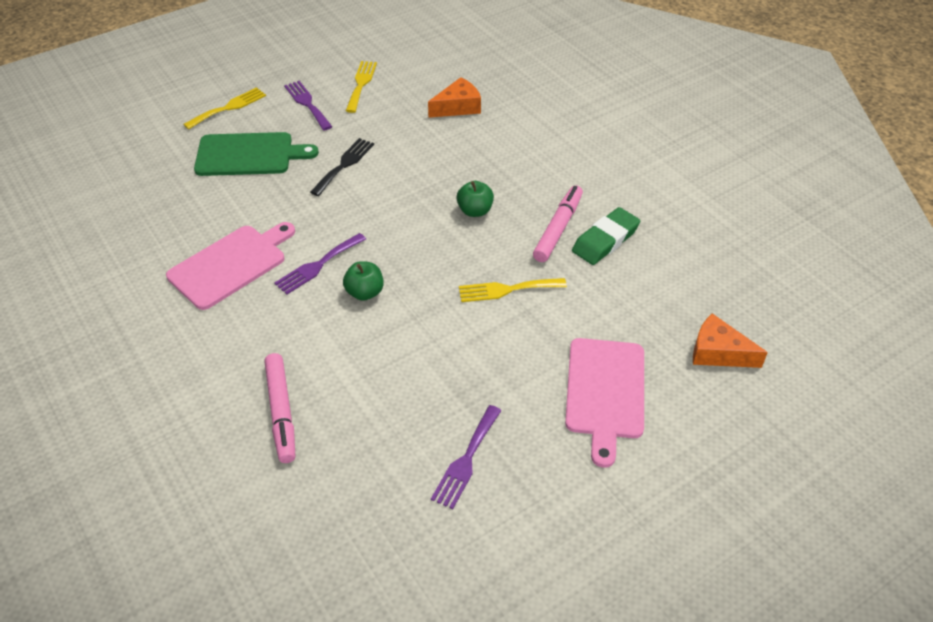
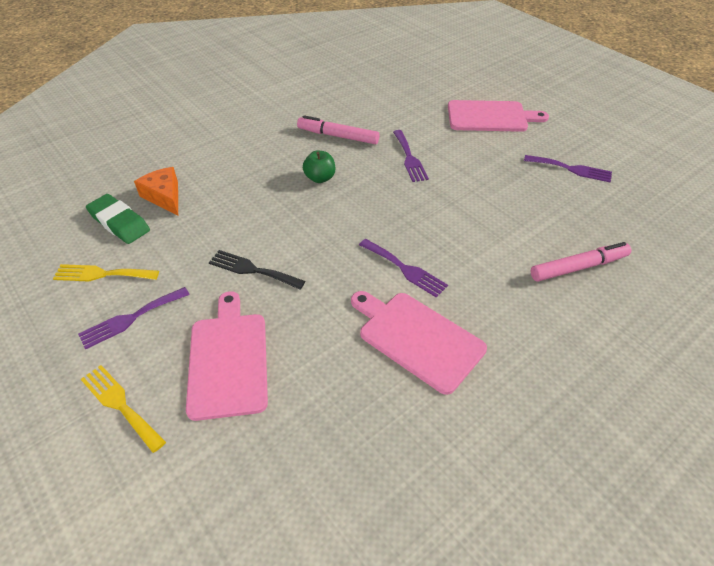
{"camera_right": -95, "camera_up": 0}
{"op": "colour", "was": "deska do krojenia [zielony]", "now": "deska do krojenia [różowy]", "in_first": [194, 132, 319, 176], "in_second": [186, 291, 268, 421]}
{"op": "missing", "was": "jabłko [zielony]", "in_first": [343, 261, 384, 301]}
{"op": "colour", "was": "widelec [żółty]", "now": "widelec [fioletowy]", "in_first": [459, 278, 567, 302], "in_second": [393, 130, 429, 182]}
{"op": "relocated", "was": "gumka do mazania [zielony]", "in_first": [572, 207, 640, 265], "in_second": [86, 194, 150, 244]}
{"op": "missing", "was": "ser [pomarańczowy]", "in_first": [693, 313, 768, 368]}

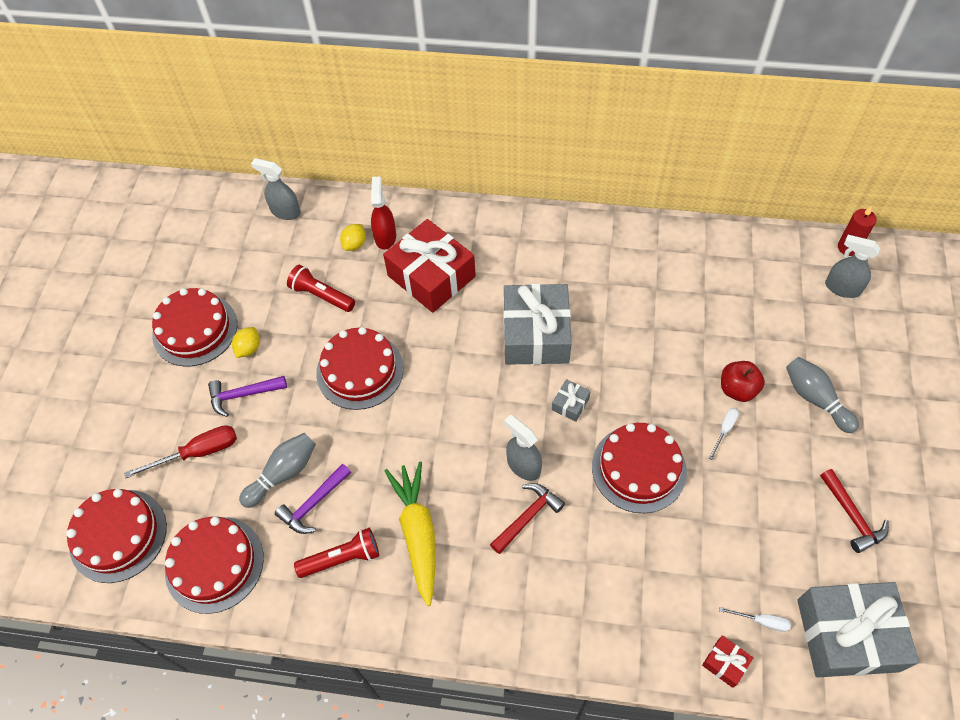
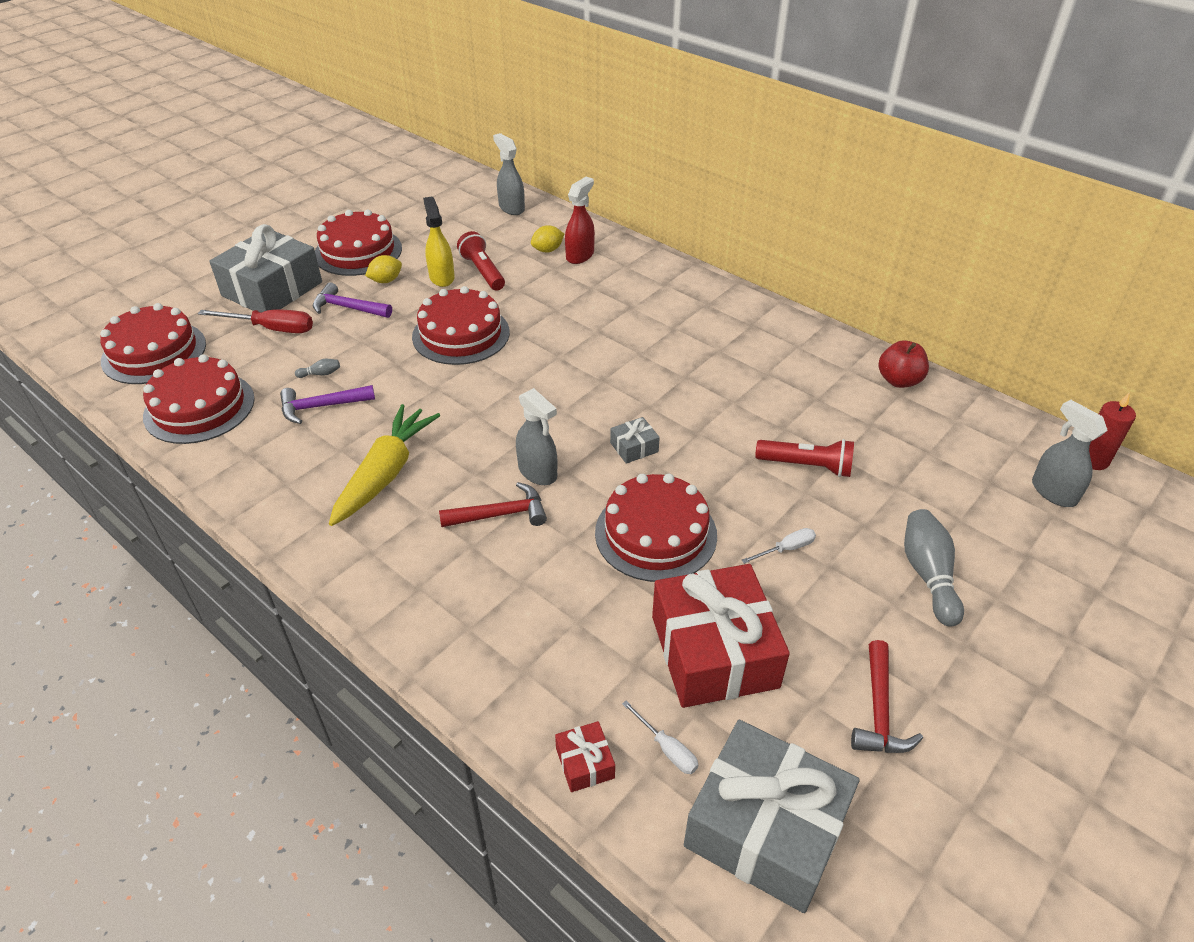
{"camera_right": 30, "camera_up": -15}
{"op": "size", "was": "kręgiel [szary]", "in_first": [239, 433, 316, 508], "in_second": [295, 359, 340, 378], "ratio": 0.44}
{"op": "relocated", "was": "latarka [czerwony]", "in_first": [294, 528, 379, 578], "in_second": [755, 439, 854, 477]}
{"op": "relocated", "was": "prezent [czerwony]", "in_first": [383, 219, 476, 313], "in_second": [652, 564, 790, 708]}
{"op": "relocated", "was": "prezent [szary]", "in_first": [503, 284, 572, 365], "in_second": [209, 224, 322, 313]}
{"op": "spun", "was": "spryskiwacz [szary]", "in_first": [504, 415, 542, 481], "in_second": [516, 388, 558, 485], "clockwise": 150}
{"op": "relocated", "was": "jabłko [czerwony]", "in_first": [721, 361, 765, 402], "in_second": [878, 340, 929, 388]}
{"op": "appeared", "now": "spryskiwacz [żółty]", "in_second": [423, 197, 455, 287]}

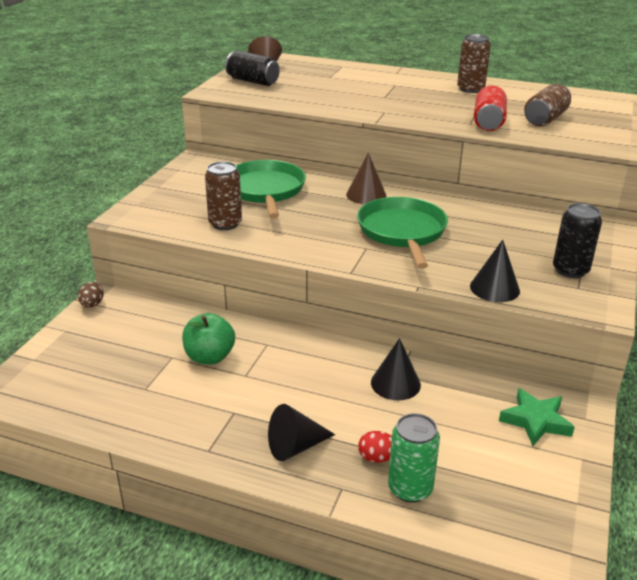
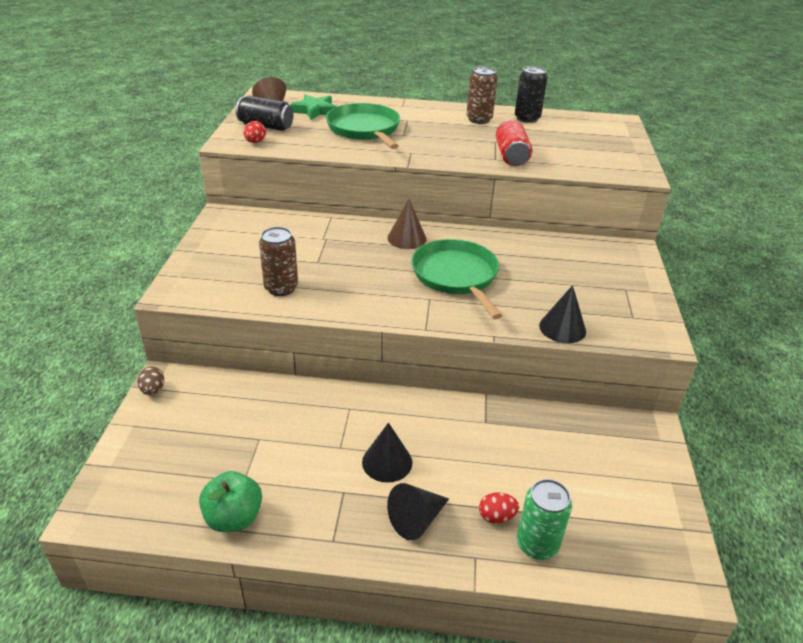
{"camera_right": -15, "camera_up": 5}
{"op": "relocated", "was": "jabłko [zielony]", "in_first": [182, 313, 235, 365], "in_second": [199, 471, 262, 532]}
{"op": "relocated", "was": "patelnia [zielony]", "in_first": [236, 160, 306, 218], "in_second": [326, 103, 400, 149]}
{"op": "relocated", "was": "stożek [czarny]", "in_first": [371, 338, 421, 400], "in_second": [362, 422, 412, 483]}
{"op": "relocated", "was": "gwiazda [zielony]", "in_first": [499, 388, 575, 446], "in_second": [290, 94, 336, 120]}
{"op": "missing", "was": "puszka [brązowy]", "in_first": [524, 84, 571, 127]}
{"op": "relocated", "was": "puszka [czarny]", "in_first": [553, 203, 602, 278], "in_second": [515, 66, 547, 123]}
{"op": "appeared", "now": "jajko [czerwony]", "in_second": [244, 121, 266, 143]}

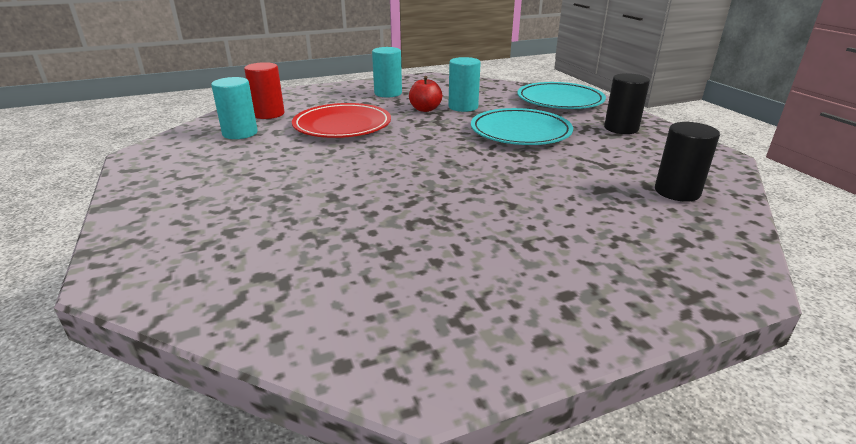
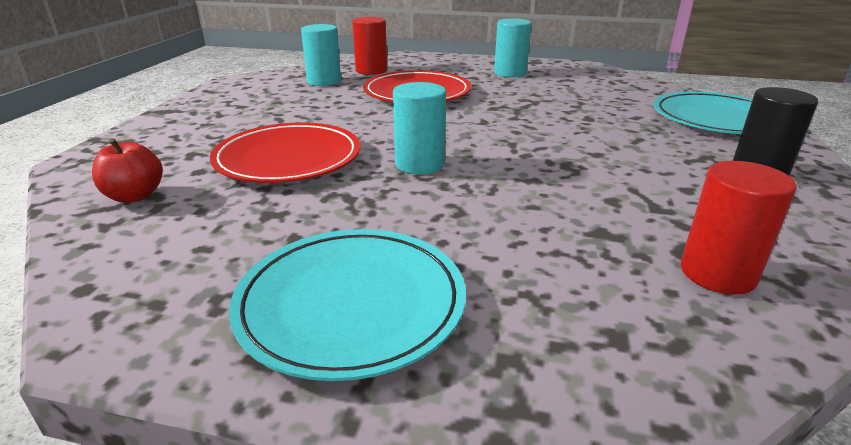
{"camera_right": 35, "camera_up": 0}
{"op": "relocated", "was": "jabłko [czerwony]", "in_first": [409, 76, 442, 112], "in_second": [92, 138, 163, 203]}
{"op": "relocated", "was": "walec [turkusowy]", "in_first": [449, 57, 481, 112], "in_second": [393, 82, 446, 174]}
{"op": "relocated", "was": "talerz [turkusowy]", "in_first": [471, 108, 573, 145], "in_second": [229, 229, 466, 381]}
{"op": "colour", "was": "walec [czarny]", "now": "walec [czerwony]", "in_first": [655, 122, 720, 202], "in_second": [681, 161, 797, 295]}
{"op": "appeared", "now": "talerz [czerwony]", "in_second": [210, 122, 360, 183]}

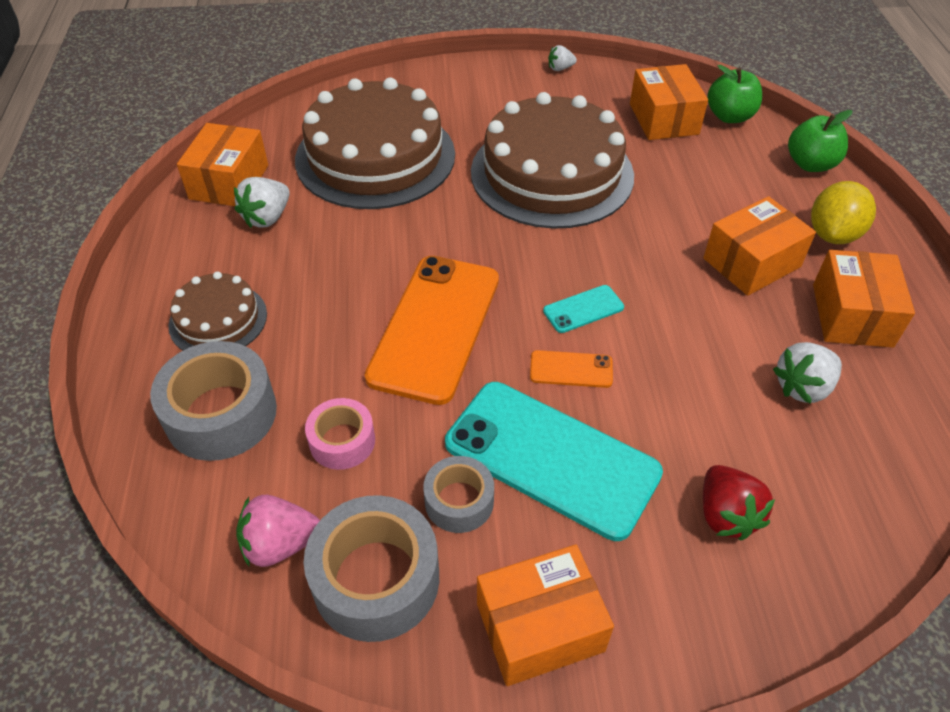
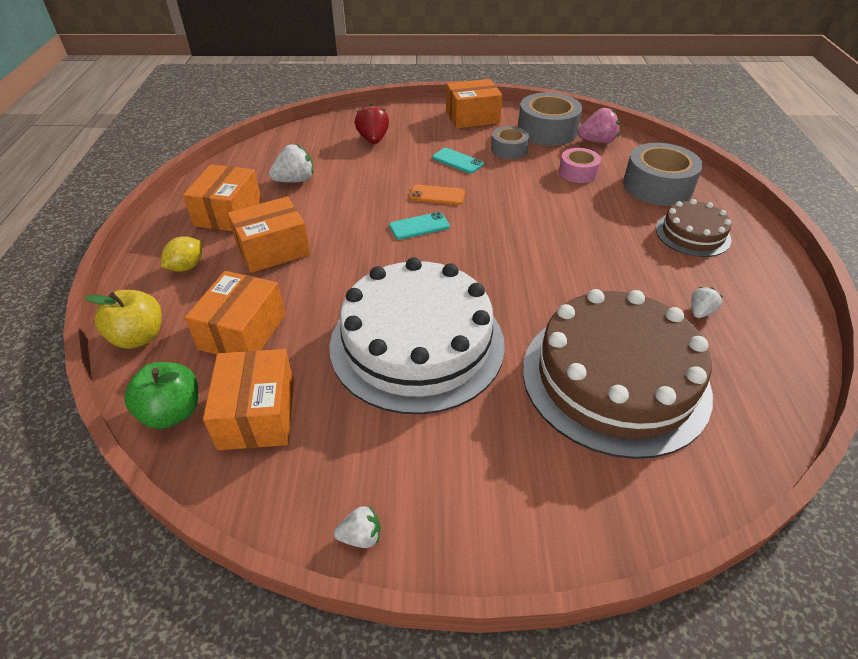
{"camera_right": -175, "camera_up": -5}
{"op": "relocated", "was": "pudełko [pomarańczowy]", "in_first": [177, 123, 268, 206], "in_second": [185, 271, 285, 355]}
{"op": "size", "was": "truskawka [biały]", "in_first": [234, 177, 290, 228], "in_second": [691, 287, 723, 318], "ratio": 0.59}
{"op": "missing", "was": "telefon [pomarańczowy]", "in_first": [365, 256, 499, 405]}
{"op": "size", "was": "telefon [turkusowy]", "in_first": [445, 382, 663, 541], "in_second": [432, 148, 484, 173], "ratio": 0.43}
{"op": "colour", "was": "tort [brązowy]", "now": "tort [biały]", "in_first": [471, 92, 634, 229], "in_second": [329, 257, 505, 414]}
{"op": "colour", "was": "jabłko [zielony]", "now": "jabłko [żółty]", "in_first": [788, 110, 852, 172], "in_second": [85, 290, 162, 349]}
{"op": "size", "was": "cytryna [żółty]", "in_first": [811, 181, 876, 244], "in_second": [161, 236, 202, 272], "ratio": 0.66}

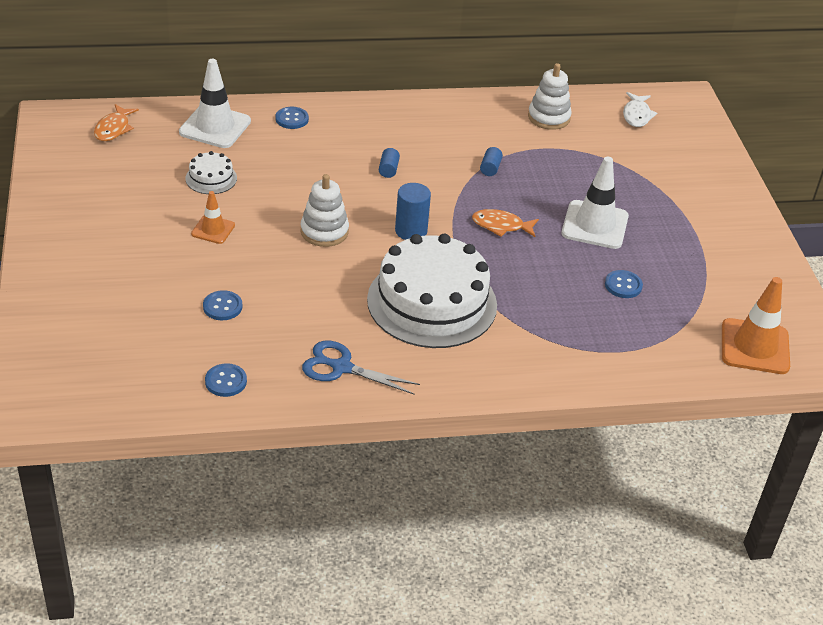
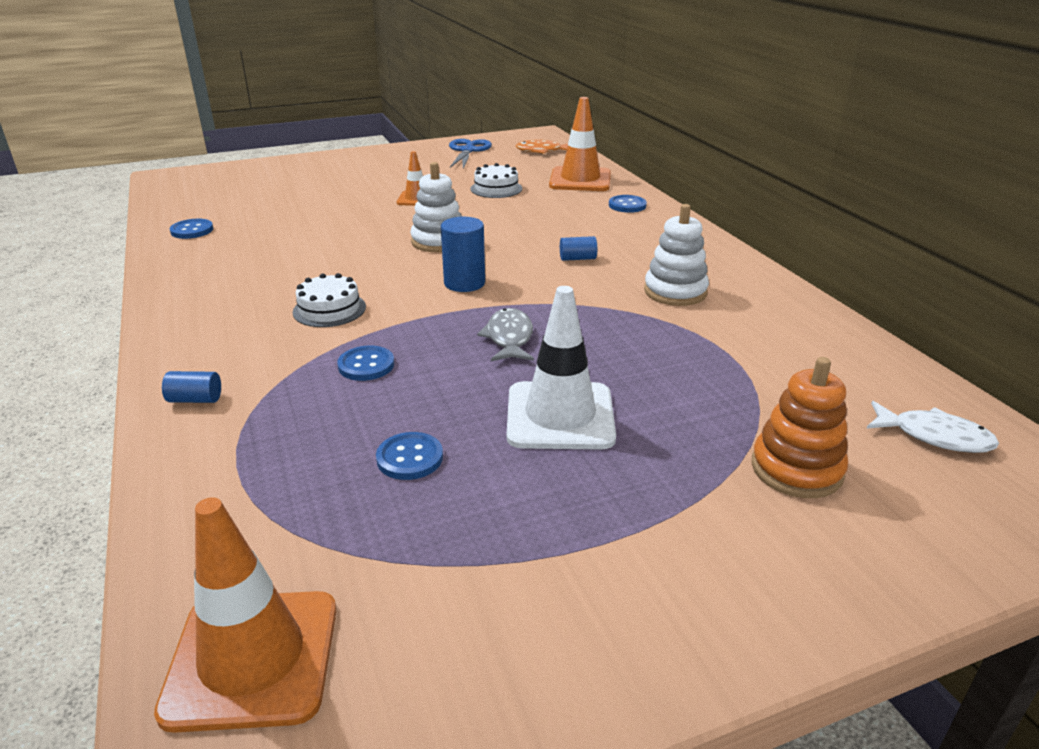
{"camera_right": 80, "camera_up": -10}
{"op": "colour", "was": "pachołek [biały]", "now": "pachołek [pomarańczowy]", "in_first": [179, 59, 251, 148], "in_second": [549, 97, 611, 191]}
{"op": "relocated", "was": "guzik [niebieski]", "in_first": [203, 290, 243, 320], "in_second": [337, 346, 394, 381]}
{"op": "relocated", "was": "nożyczki [niebieski]", "in_first": [302, 341, 420, 394], "in_second": [449, 139, 492, 169]}
{"op": "size", "was": "tort [biały]", "in_first": [367, 234, 497, 348], "in_second": [293, 273, 366, 327], "ratio": 0.43}
{"op": "colour", "was": "ryba [pomarańczowy]", "now": "ryba [szary]", "in_first": [472, 209, 539, 237], "in_second": [477, 308, 534, 361]}
{"op": "relocated", "was": "walec [niebieski]", "in_first": [480, 147, 503, 176], "in_second": [162, 371, 221, 403]}
{"op": "relocated", "was": "zabawka nakładanka [biały]", "in_first": [528, 63, 572, 130], "in_second": [644, 204, 709, 306]}
{"op": "spun", "was": "ryba [biały]", "in_first": [623, 92, 657, 127], "in_second": [866, 401, 999, 453], "clockwise": -150}
{"op": "appeared", "now": "zabawka nakładanka [pomarańczowy]", "in_second": [752, 357, 848, 498]}

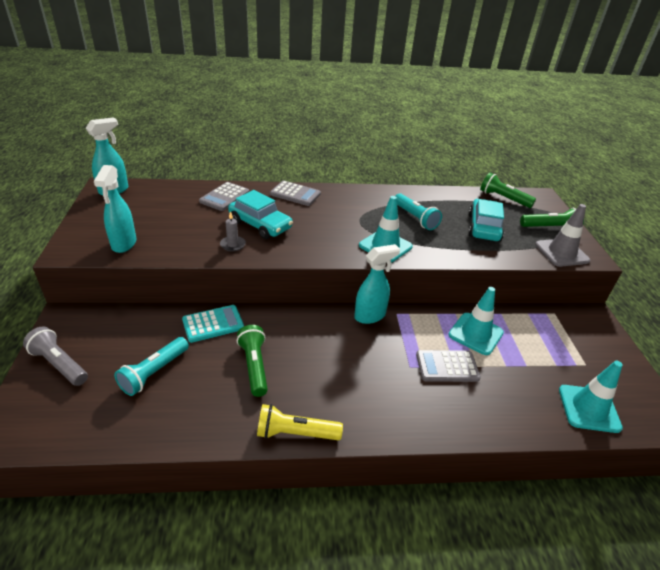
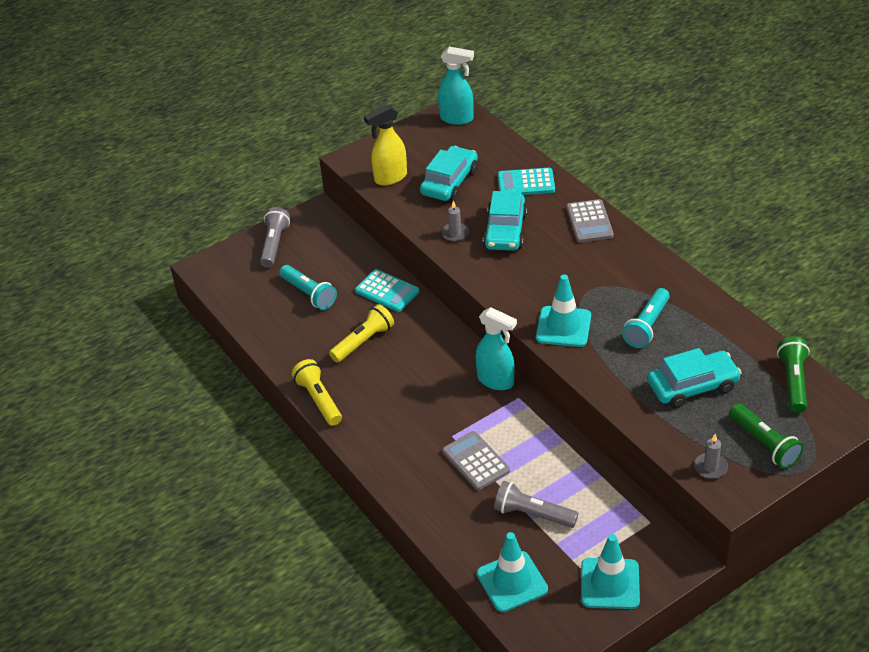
{"camera_right": 65, "camera_up": 5}
{"op": "colour", "was": "spryskiwacz [turkusowy]", "now": "spryskiwacz [żółty]", "in_first": [94, 165, 137, 253], "in_second": [364, 104, 407, 186]}
{"op": "spun", "was": "latarka [turkusowy]", "in_first": [114, 337, 189, 396], "in_second": [279, 265, 337, 310], "clockwise": -135}
{"op": "colour", "was": "kalkulator [szary]", "now": "kalkulator [turkusowy]", "in_first": [199, 182, 249, 211], "in_second": [498, 168, 555, 195]}
{"op": "colour", "was": "latarka [zielony]", "now": "latarka [żółty]", "in_first": [237, 325, 268, 397], "in_second": [329, 304, 394, 363]}
{"op": "relocated", "was": "pachołek [turkusowy]", "in_first": [448, 287, 504, 355], "in_second": [581, 534, 640, 609]}
{"op": "exchanged", "was": "pachołek [szary]", "now": "świeca [szary]", "in_first": [535, 204, 590, 267], "in_second": [694, 434, 728, 479]}
{"op": "appeared", "now": "samochód [turkusowy]", "in_second": [420, 146, 478, 201]}
{"op": "appeared", "now": "latarka [szary]", "in_second": [494, 481, 578, 528]}

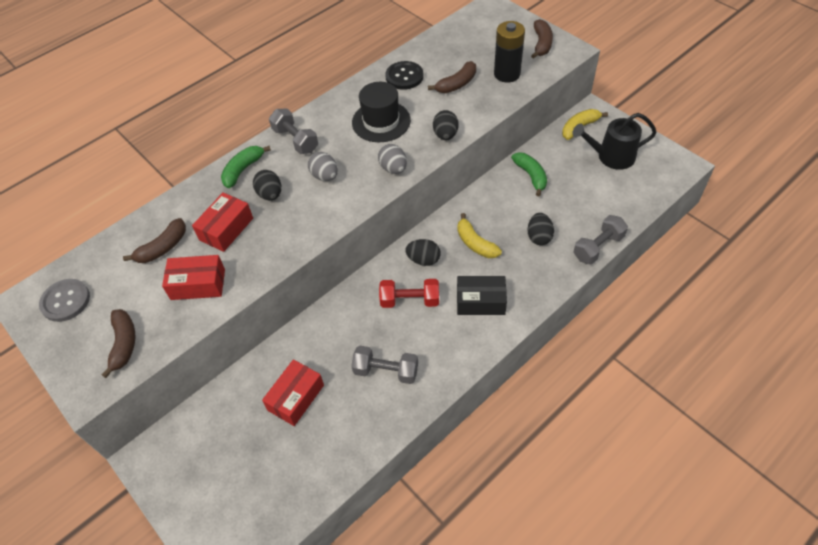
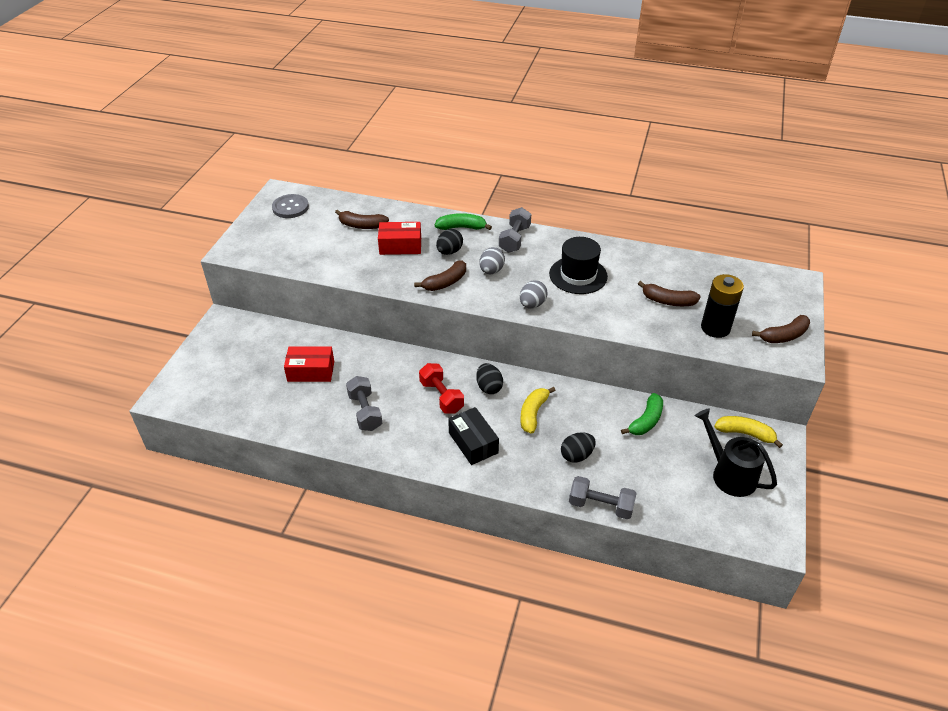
{"camera_right": 55, "camera_up": -10}
{"op": "relocated", "was": "banan [brązowy]", "in_first": [102, 309, 135, 378], "in_second": [414, 260, 466, 291]}
{"op": "missing", "was": "pudełko [czerwony]", "in_first": [162, 255, 225, 300]}
{"op": "missing", "was": "guzik [czarny]", "in_first": [385, 61, 423, 90]}
{"op": "missing", "was": "jajko [czarny]", "in_first": [433, 110, 459, 140]}

